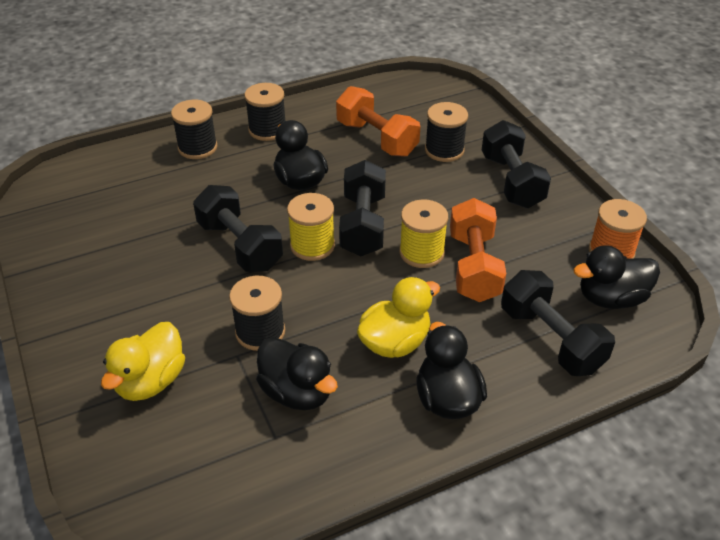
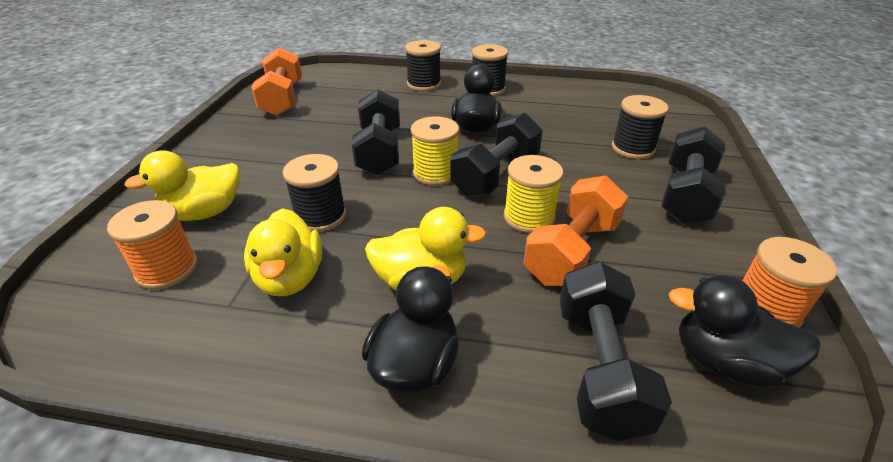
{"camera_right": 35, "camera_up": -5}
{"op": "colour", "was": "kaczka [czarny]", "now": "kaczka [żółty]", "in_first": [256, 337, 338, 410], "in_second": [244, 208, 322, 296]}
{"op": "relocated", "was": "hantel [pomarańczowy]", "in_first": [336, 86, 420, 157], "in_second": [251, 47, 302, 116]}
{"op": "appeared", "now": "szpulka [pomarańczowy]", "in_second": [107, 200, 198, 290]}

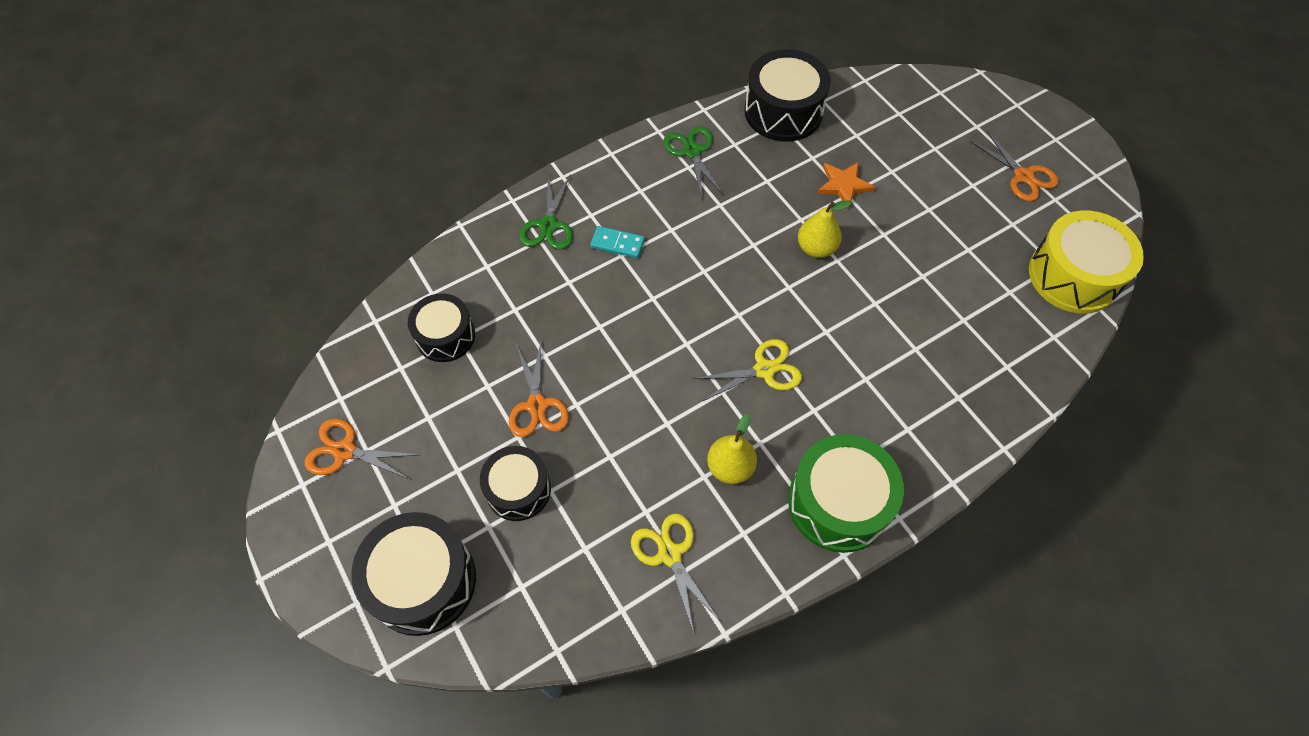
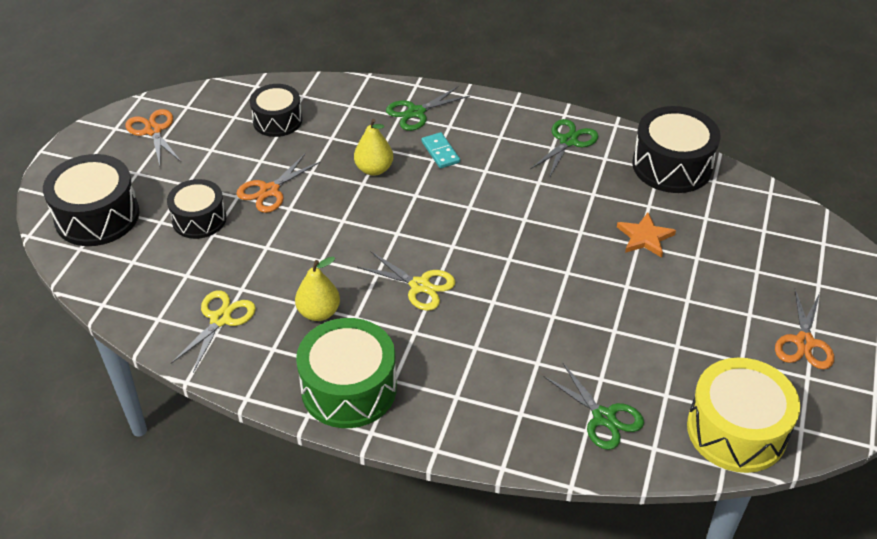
{"camera_right": 50, "camera_up": -15}
{"op": "relocated", "was": "gruszka [żółty]", "in_first": [798, 201, 852, 258], "in_second": [354, 119, 393, 176]}
{"op": "appeared", "now": "nożyczki [zielony]", "in_second": [544, 363, 644, 450]}

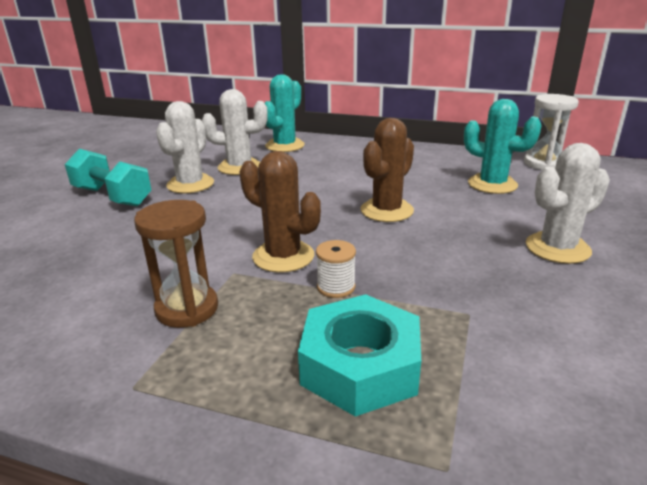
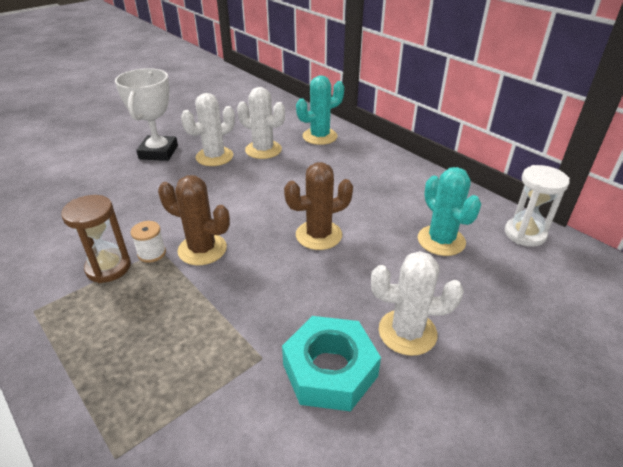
{"camera_right": 30, "camera_up": 10}
{"op": "exchanged", "was": "hantel [turkusowy]", "now": "puchar [biały]", "in_first": [65, 149, 151, 207], "in_second": [115, 68, 178, 161]}
{"op": "spun", "was": "kaktus [brązowy]", "in_first": [240, 151, 321, 273], "in_second": [158, 175, 230, 265], "clockwise": -45}
{"op": "relocated", "was": "nakrętka [turkusowy]", "in_first": [298, 294, 421, 417], "in_second": [282, 316, 381, 412]}
{"op": "relocated", "was": "szpulka [biały]", "in_first": [316, 240, 356, 298], "in_second": [130, 221, 166, 263]}

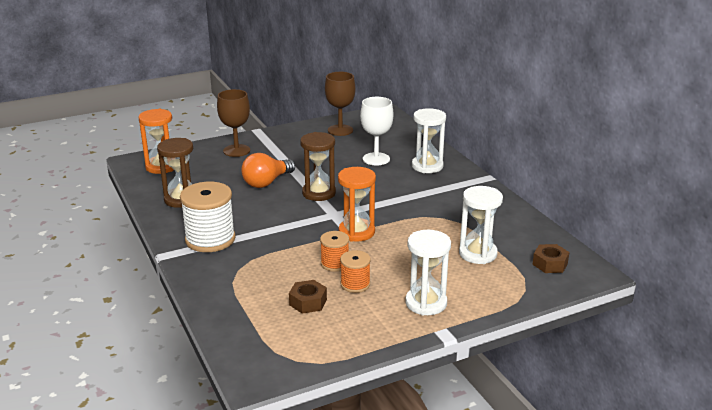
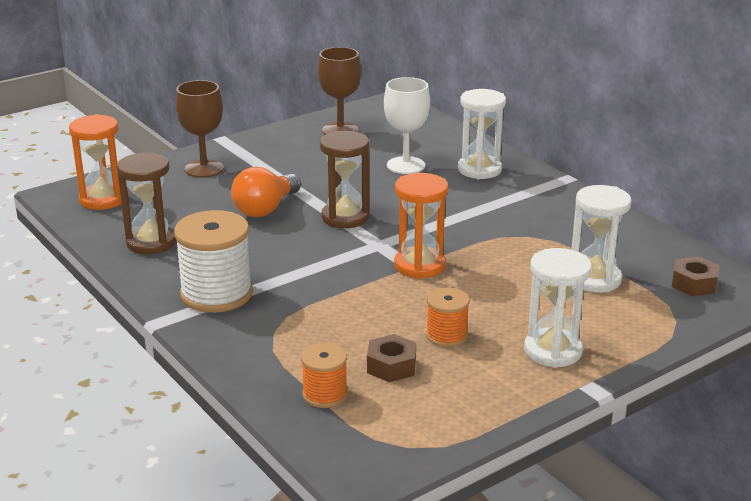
{"camera_right": -10, "camera_up": 0}
{"op": "relocated", "was": "szpulka [pomarańczowy]", "in_first": [320, 231, 349, 272], "in_second": [301, 343, 348, 408]}

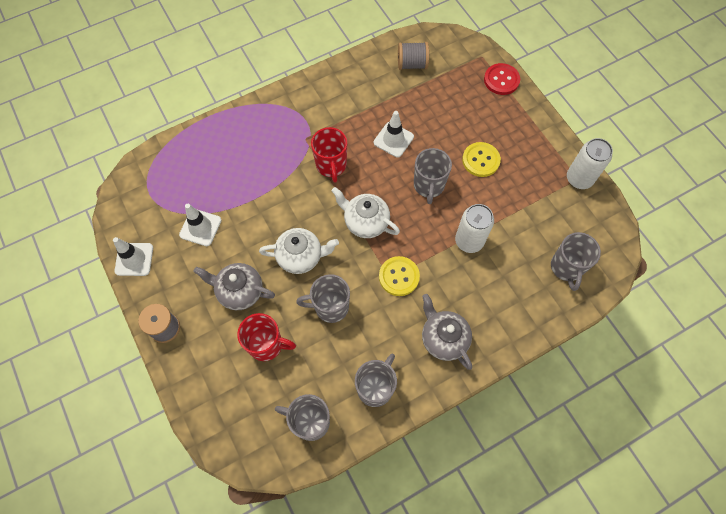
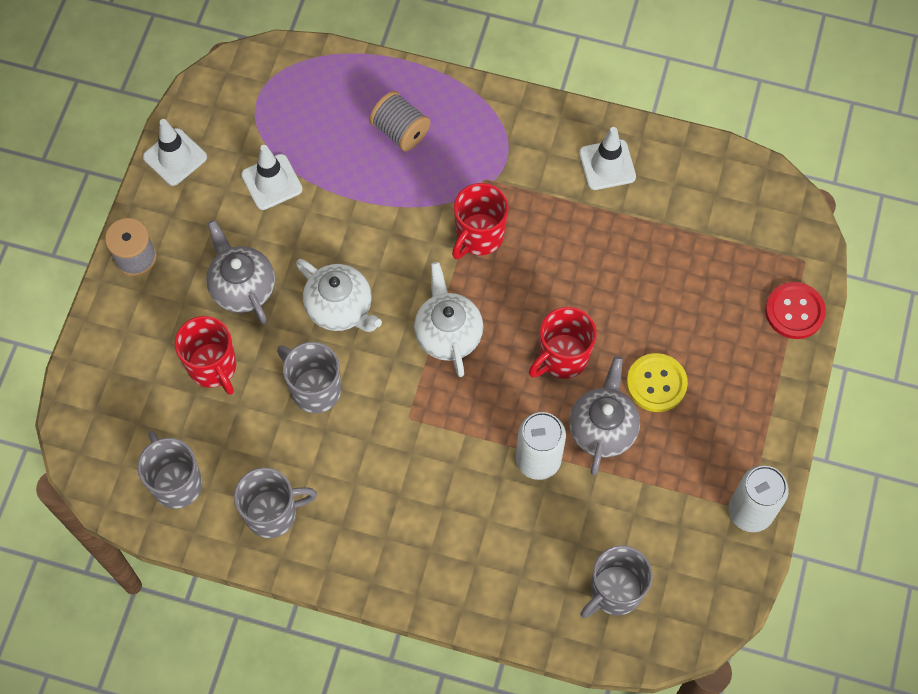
{"camera_right": 45, "camera_up": 0}
{"op": "relocated", "was": "pachołek [biały]", "in_first": [374, 111, 414, 157], "in_second": [579, 127, 636, 190]}
{"op": "missing", "was": "guzik [żółty]", "in_first": [379, 256, 420, 296]}
{"op": "relocated", "was": "szpulka [szary]", "in_first": [398, 42, 429, 70], "in_second": [369, 91, 430, 151]}
{"op": "colour", "was": "kubek [szary]", "now": "kubek [czerwony]", "in_first": [414, 148, 452, 204], "in_second": [529, 307, 597, 379]}
{"op": "relocated", "was": "imbryk [szary]", "in_first": [422, 294, 472, 370], "in_second": [569, 356, 640, 475]}

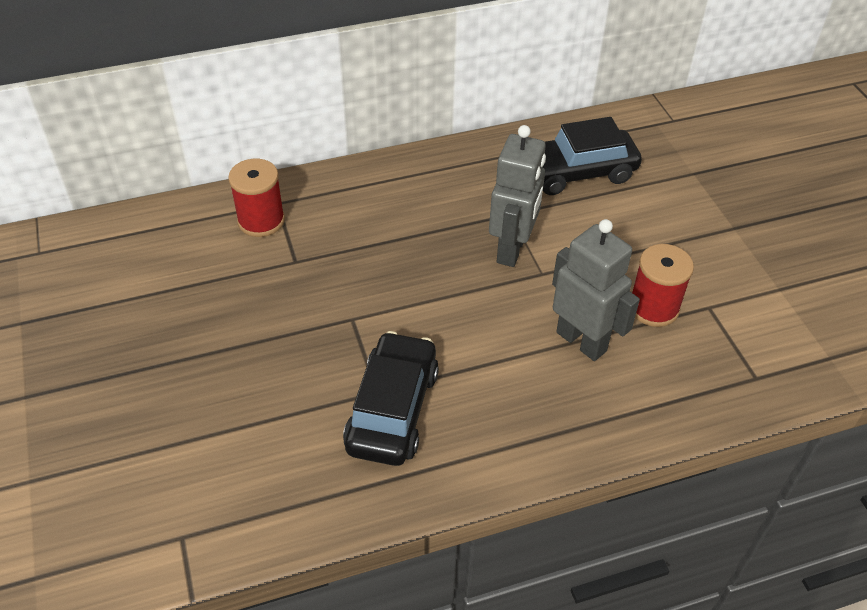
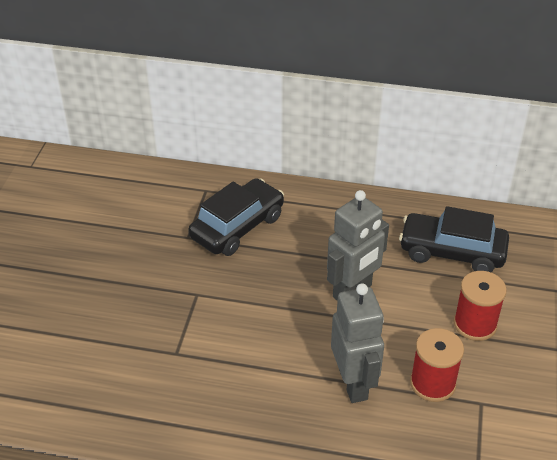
{"camera_right": 30, "camera_up": -5}
{"op": "relocated", "was": "szpulka [czerwony]", "in_first": [228, 159, 285, 237], "in_second": [454, 271, 507, 341]}
{"op": "relocated", "was": "samochód [czarny]", "in_first": [343, 331, 439, 466], "in_second": [188, 178, 284, 256]}

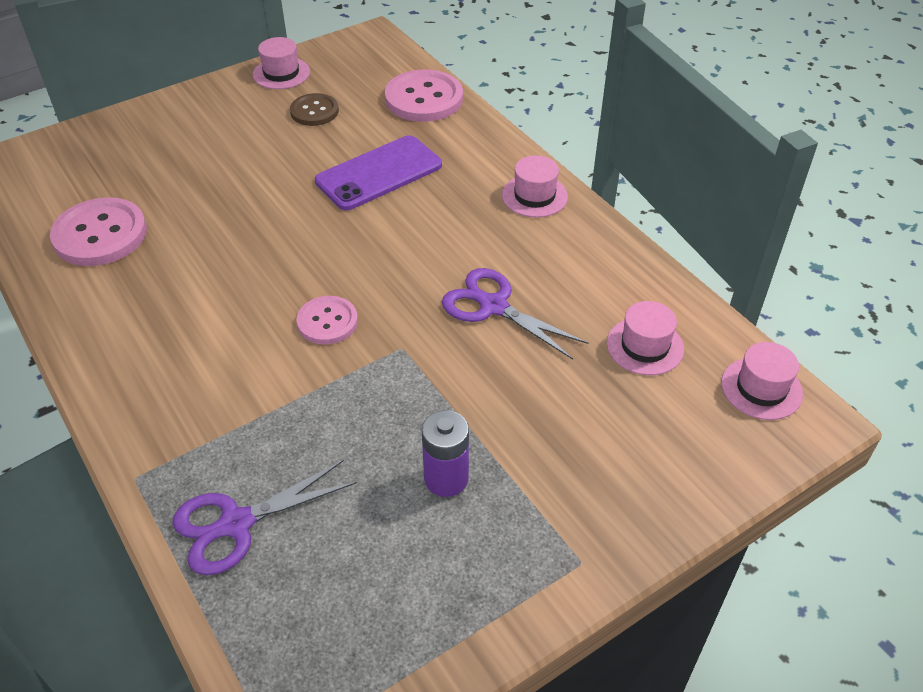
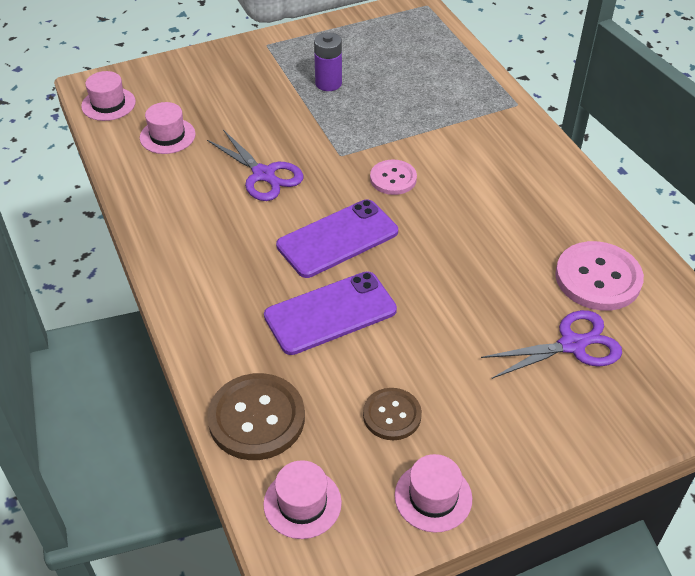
{"camera_right": -170, "camera_up": 0}
{"op": "relocated", "was": "nożyczki [fioletowy]", "in_first": [172, 460, 357, 575], "in_second": [481, 310, 622, 379]}
{"op": "colour", "was": "guzik [różowy]", "now": "guzik [brązowy]", "in_first": [385, 69, 463, 122], "in_second": [207, 373, 305, 460]}
{"op": "relocated", "was": "kapelusz [różowy]", "in_first": [502, 155, 568, 218], "in_second": [263, 460, 342, 539]}
{"op": "appeared", "now": "telefon [fioletowy]", "in_second": [276, 199, 398, 278]}

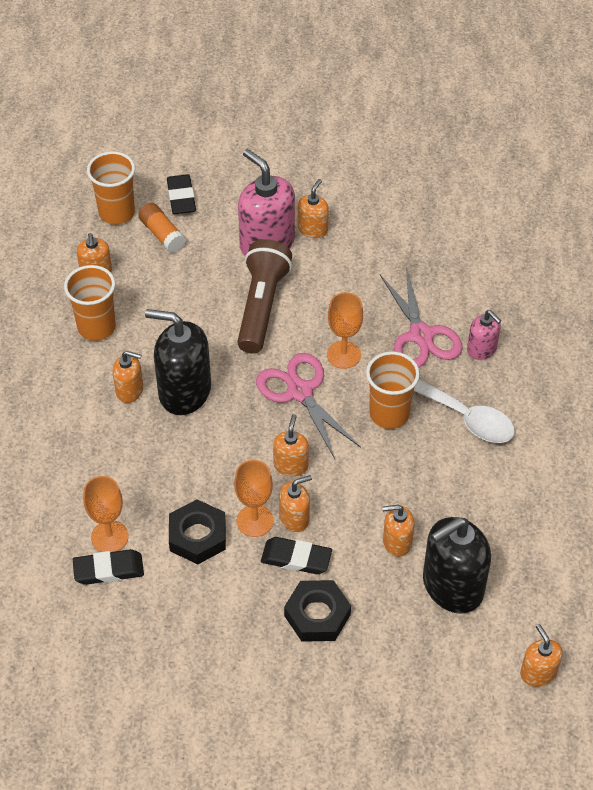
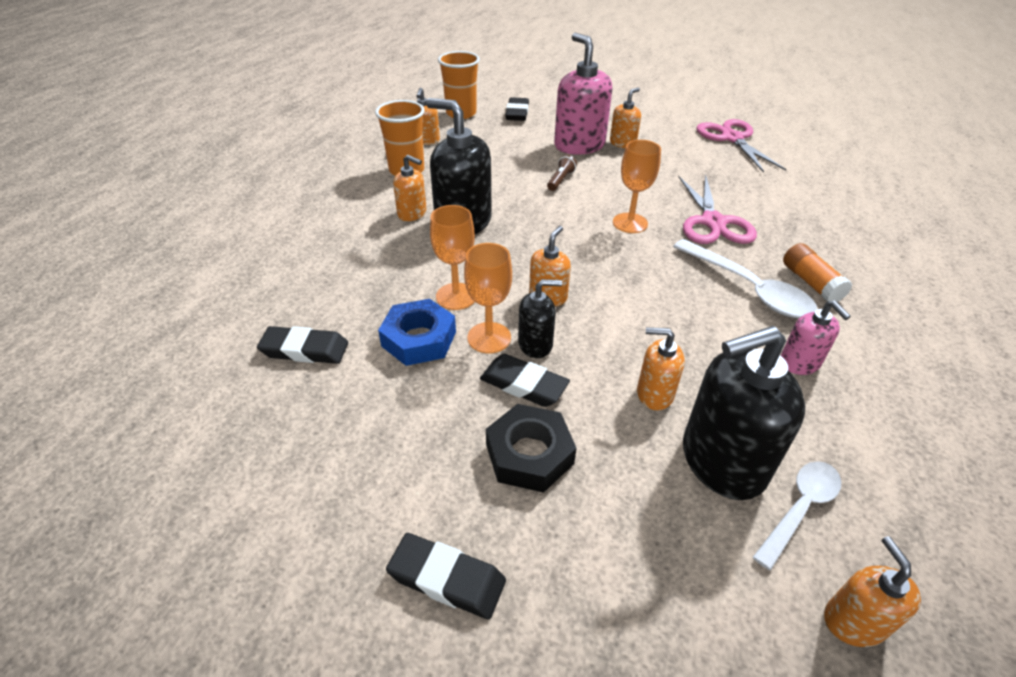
{"camera_right": 15, "camera_up": -10}
{"op": "relocated", "was": "kielich [pomarańczowy]", "in_first": [83, 476, 129, 552], "in_second": [430, 205, 475, 310]}
{"op": "relocated", "was": "klej w sztyfcie [pomarańczowy]", "in_first": [139, 203, 186, 253], "in_second": [783, 243, 852, 302]}
{"op": "colour", "was": "nakrętka [czarny]", "now": "nakrętka [niebieski]", "in_first": [169, 500, 226, 564], "in_second": [378, 299, 456, 366]}
{"op": "size", "was": "latarka [brązowy]", "in_first": [237, 239, 292, 354], "in_second": [547, 155, 577, 191], "ratio": 0.42}
{"op": "relocated", "was": "nożyczki [różowy]", "in_first": [256, 353, 361, 459], "in_second": [696, 119, 787, 173]}
{"op": "colour", "was": "dozownik mydła [pomarańczowy]", "now": "dozownik mydła [czarny]", "in_first": [279, 475, 312, 532], "in_second": [518, 279, 562, 358]}
{"op": "missing", "was": "szklanka [pomarańczowy]", "in_first": [366, 351, 420, 429]}
{"op": "relocated", "was": "dozownik mydła [różowy]", "in_first": [467, 310, 501, 360], "in_second": [781, 301, 851, 375]}
{"op": "appeared", "now": "gumka do mazania [czarny]", "in_second": [386, 533, 506, 619]}
{"op": "appeared", "now": "łyżka [biały]", "in_second": [753, 461, 841, 570]}

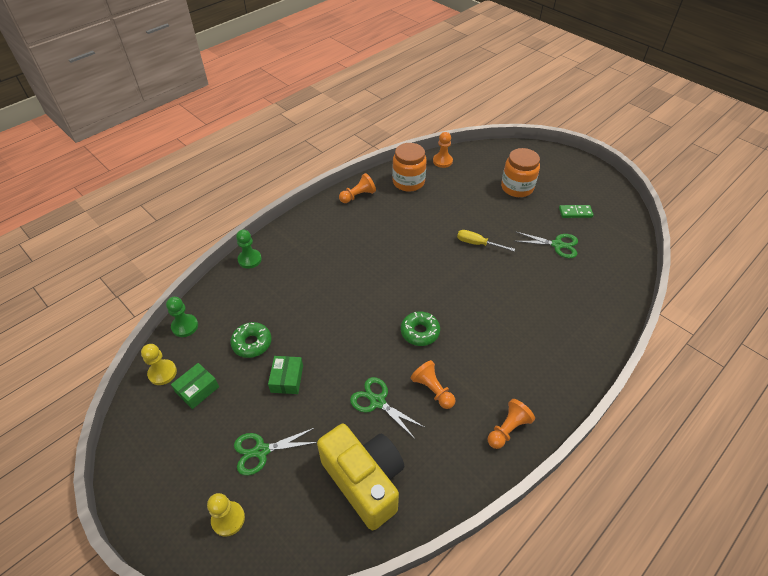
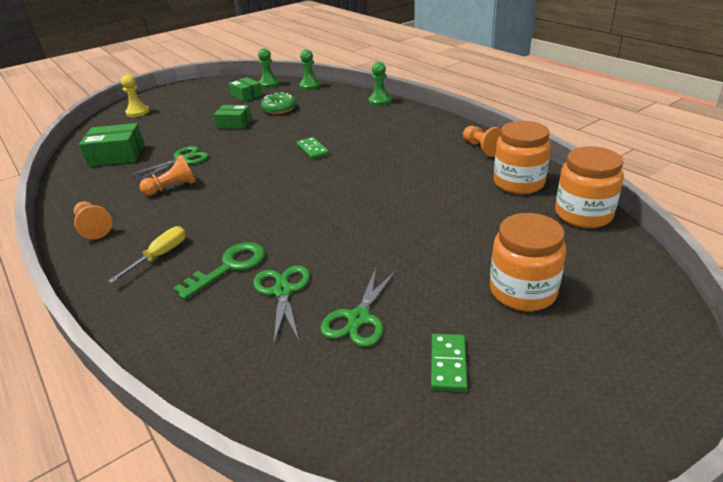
{"camera_right": 100, "camera_up": -15}
{"op": "colour", "was": "pionek [żółty]", "now": "pionek [zielony]", "in_first": [141, 344, 177, 385], "in_second": [258, 48, 280, 88]}
{"op": "relocated", "was": "nożyczki [zielony]", "in_first": [234, 427, 317, 476], "in_second": [253, 265, 310, 343]}
{"op": "exchanged", "was": "aparat fotograficzny [żółty]", "now": "pudełko [zielony]", "in_first": [317, 424, 404, 530], "in_second": [79, 123, 144, 167]}
{"op": "missing", "was": "donut [zielony]", "in_first": [401, 311, 440, 346]}
{"op": "exchanged", "was": "pionek [pomarańczowy]", "now": "słoik [pomarańczowy]", "in_first": [433, 132, 453, 168], "in_second": [555, 146, 624, 228]}
{"op": "relocated", "was": "śrubokręt [żółty]", "in_first": [457, 230, 515, 251], "in_second": [108, 226, 186, 283]}
{"op": "appeared", "now": "klucz [zielony]", "in_second": [173, 242, 265, 300]}
{"op": "appeared", "now": "kostka domina [zielony]", "in_second": [297, 137, 329, 160]}

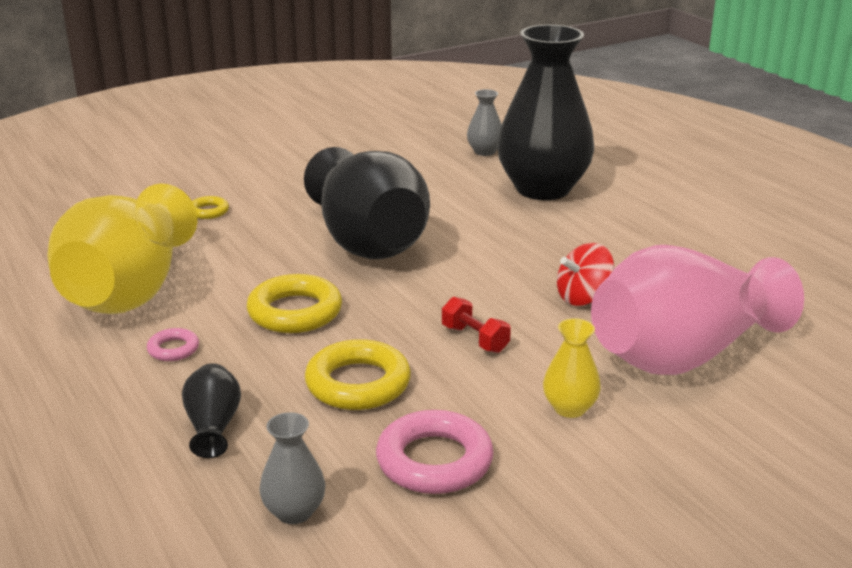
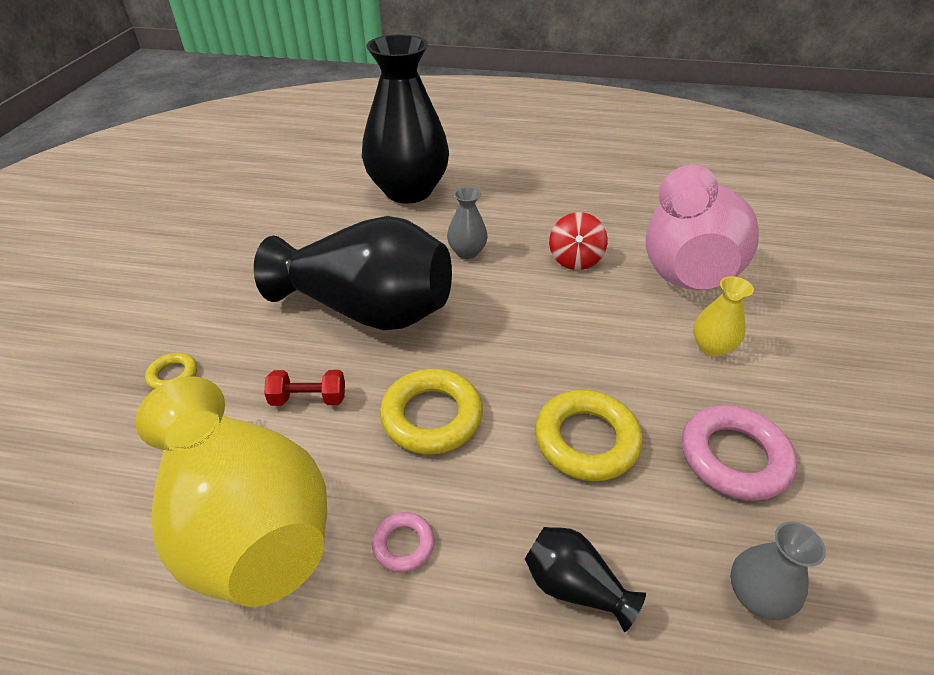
{"camera_right": -50, "camera_up": 15}
{"op": "relocated", "was": "hantel [czerwony]", "in_first": [442, 297, 511, 353], "in_second": [264, 370, 345, 406]}
{"op": "relocated", "was": "wazon [szary]", "in_first": [467, 89, 502, 156], "in_second": [447, 187, 488, 259]}

